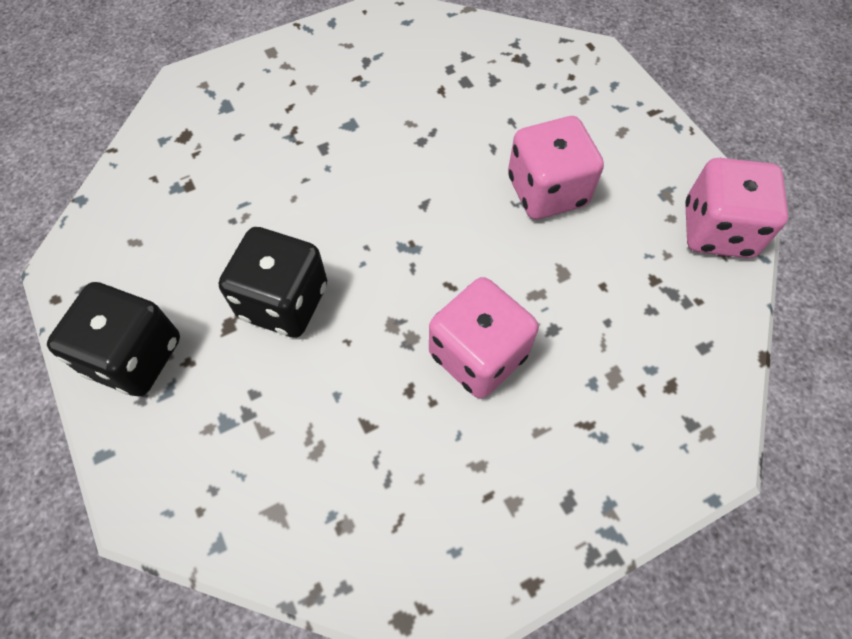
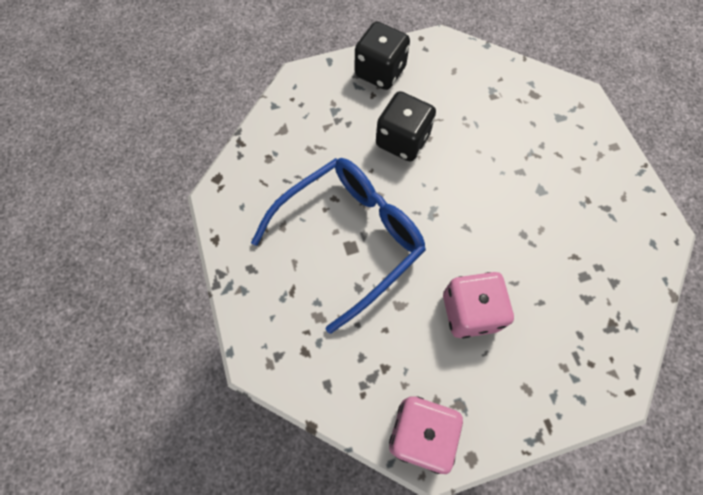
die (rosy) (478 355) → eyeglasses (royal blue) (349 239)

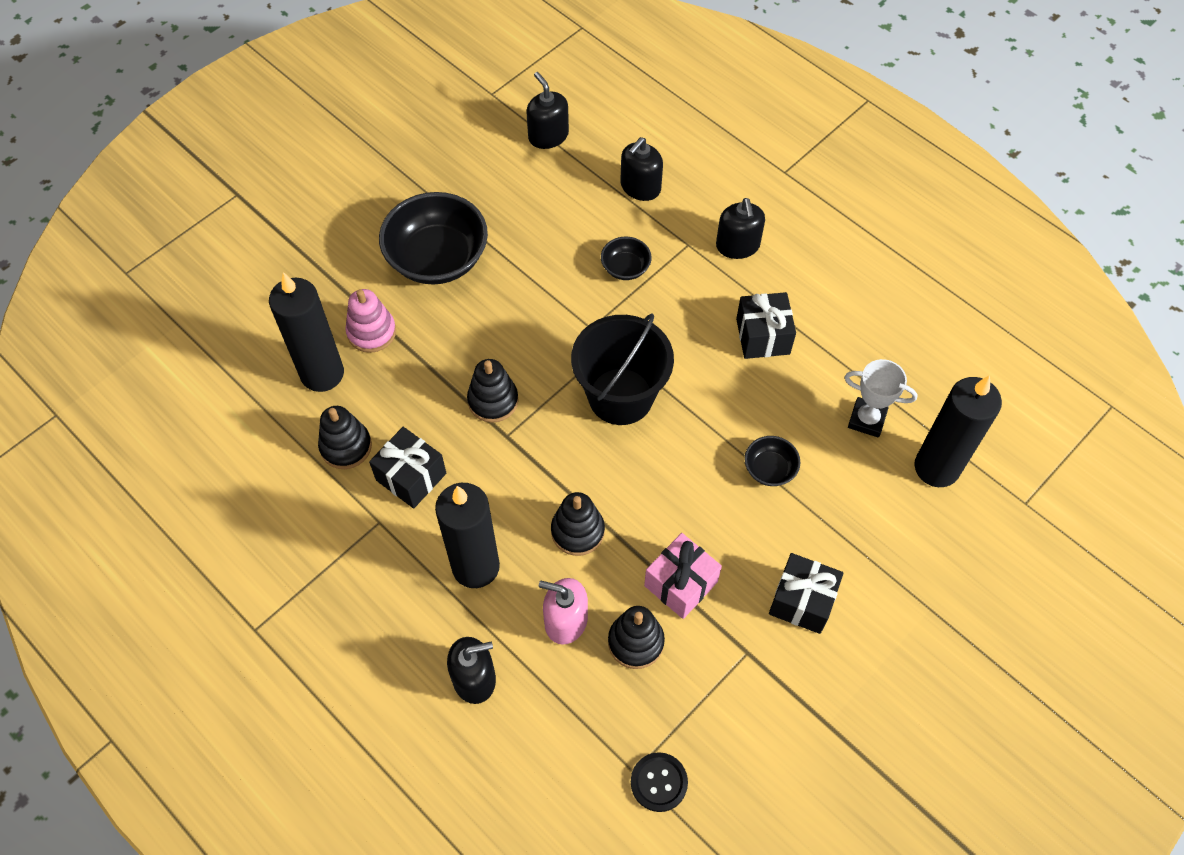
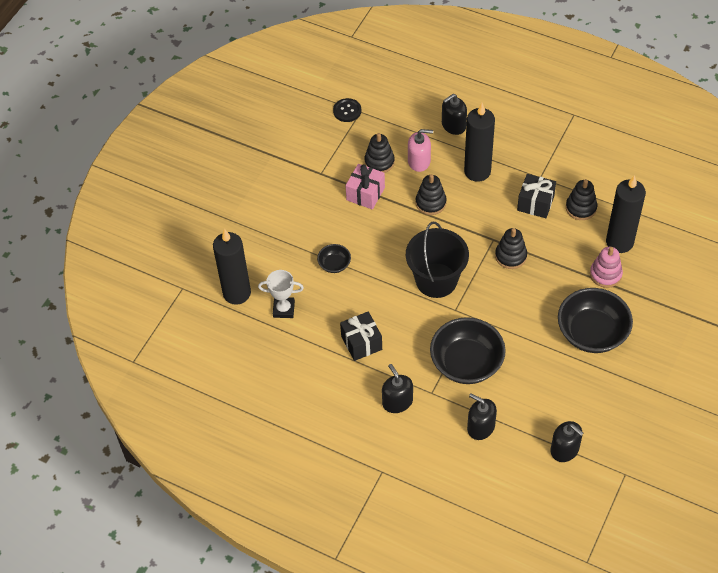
soap dispenser (black) (640 187) → soap dispenser (black) (481 427), 75 degrees counterclockwise
serving bowl (black) (625 268) → serving bowl (black) (466 363), x2.11
present (black) (802 601) → -

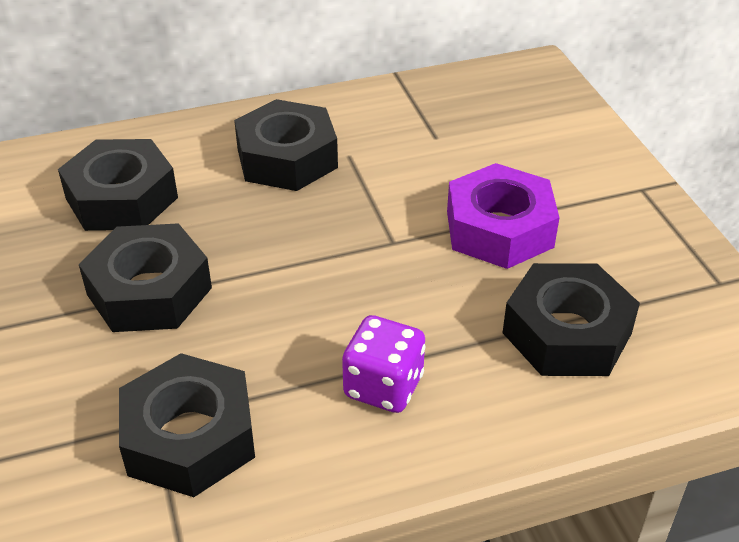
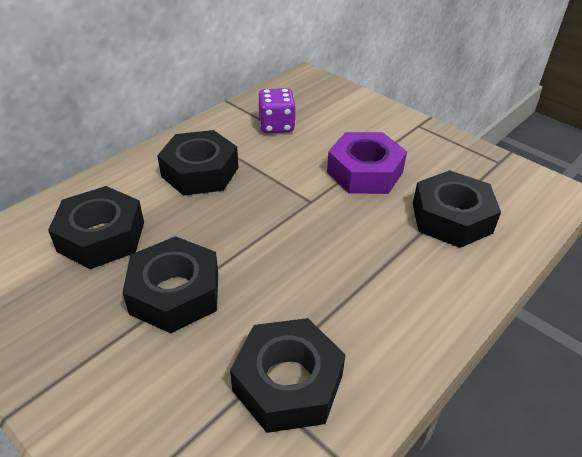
die (violet) (383 386) → die (violet) (276 126), move

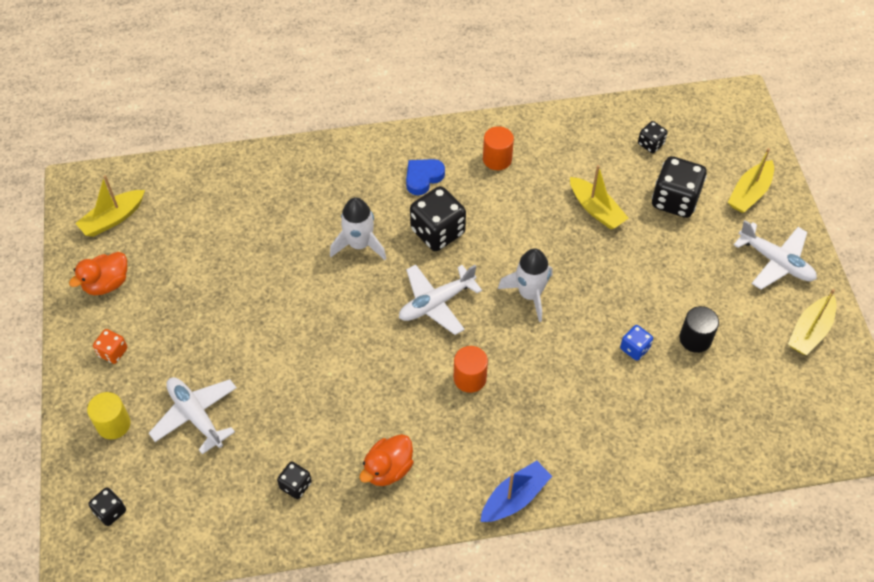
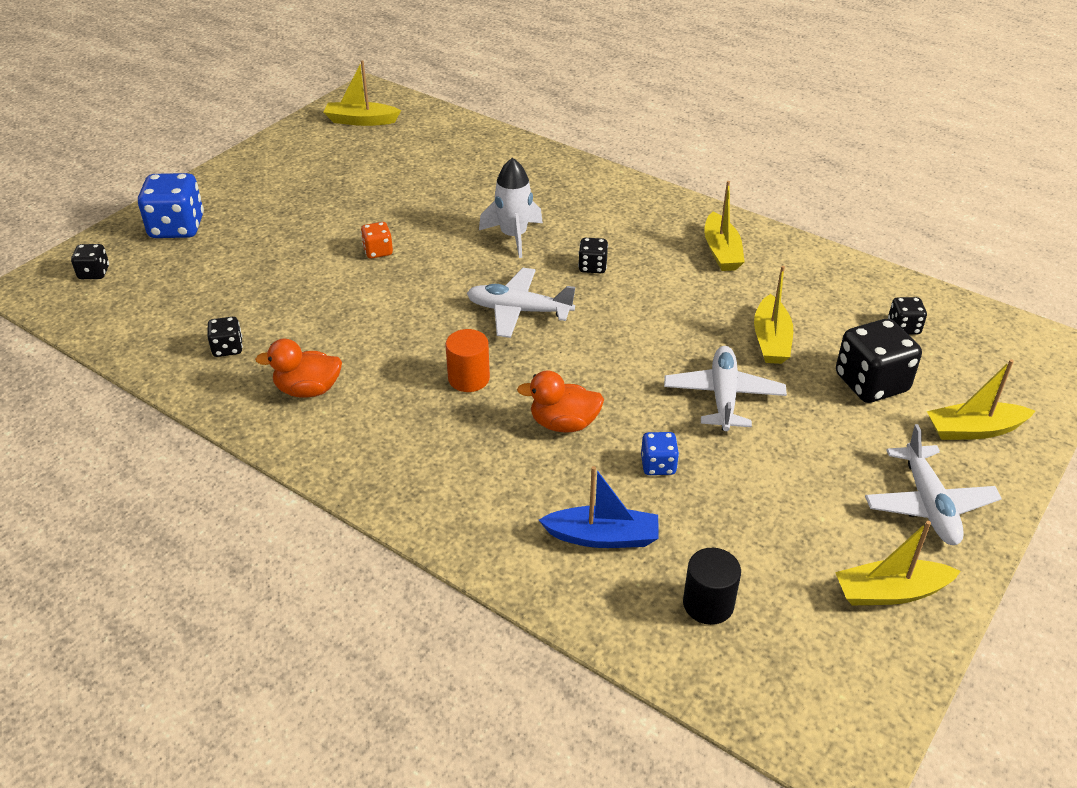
cylinder shape (bright orange) (497 159) → toy boat (bright yellow) (721 251)
heart shape (royal blue) (423 178) → -
die (black) (437 232) → die (black) (592 267), x0.52
rocket (pure white) (529 294) → -
duck (bright orange) (107 283) → duck (bright orange) (563 424), move
cylinder shape (black) (695 339) → cylinder shape (black) (708 604), move
die (bright orange) (113 352) → die (bright orange) (378 251), move
aeroplane (pure white) (196 416) → aeroplane (pure white) (723 396), move
cylinder shape (bright yellow) (113 424) → die (royal blue) (177 227)
toy boat (royal blue) (515 498) → toy boat (royal blue) (602 537), move

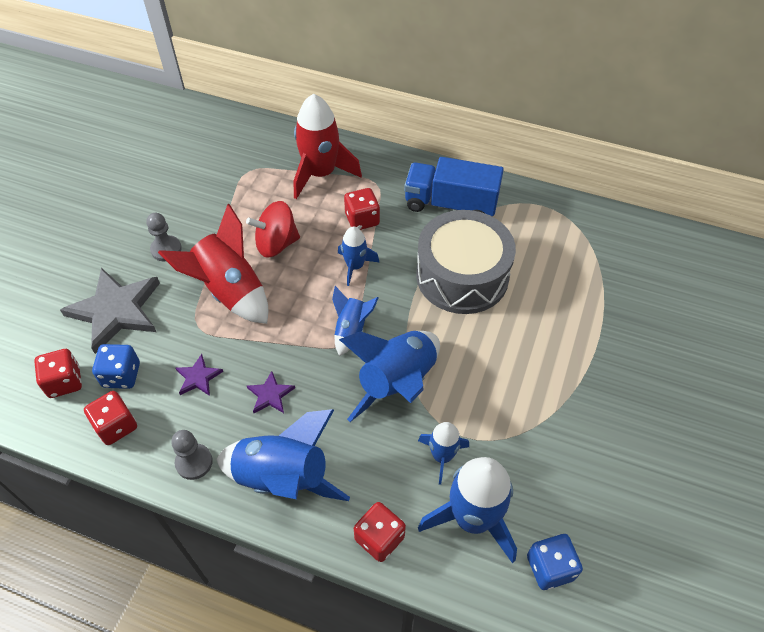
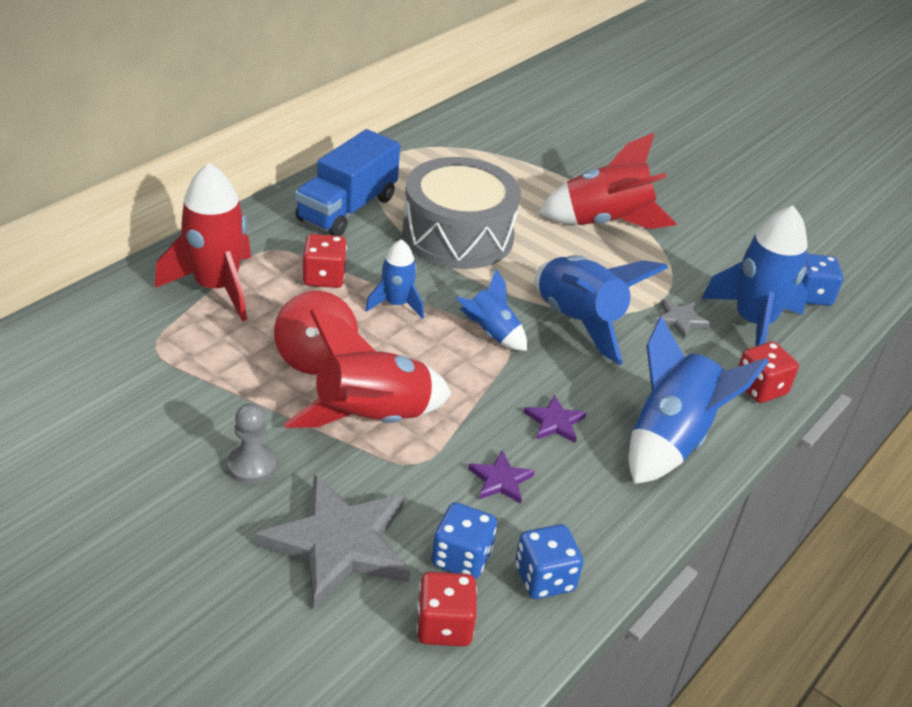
die (red) (116 426) → die (royal blue) (544 578)
rocket (royal blue) (442 456) → star (ash-grey) (680 320)
game pawn (ash-grey) (194 462) → -
- → rocket (red) (605 222)

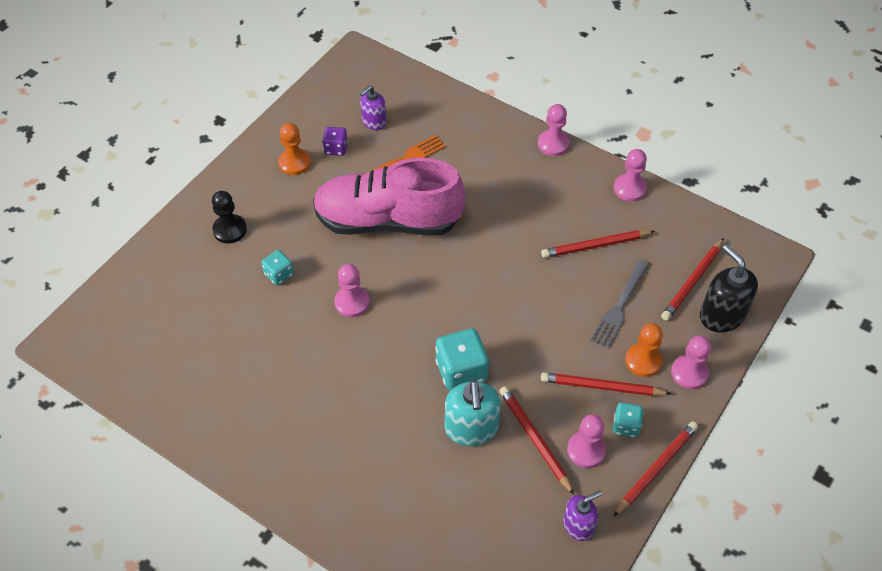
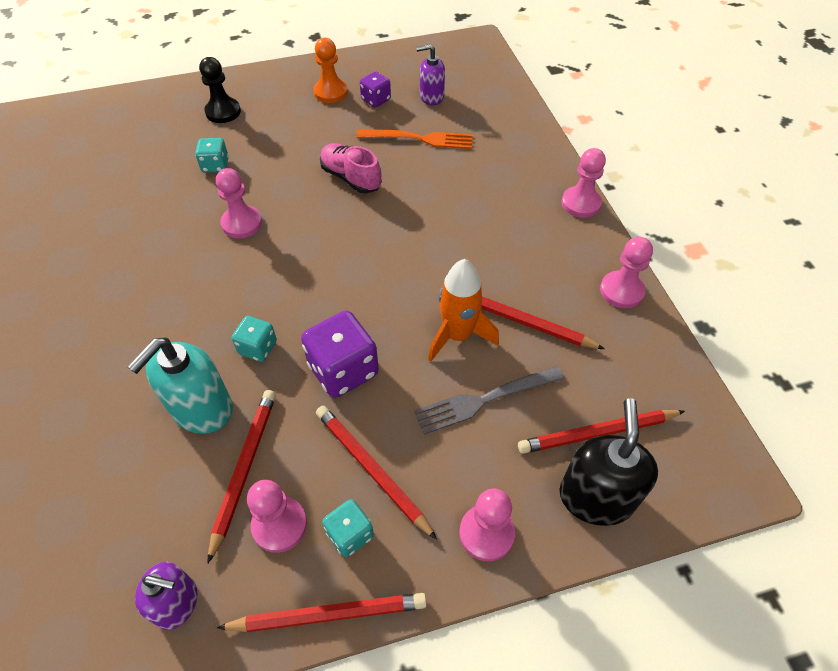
shoe (rosy) (388 220) → shoe (rosy) (351 178), x0.46
game pawn (bright orange) (643 361) → -
die (teal) (461 371) → die (teal) (258 348), x0.57
- → rocket (bright orange) (458 335)
- → die (violet) (343 370)

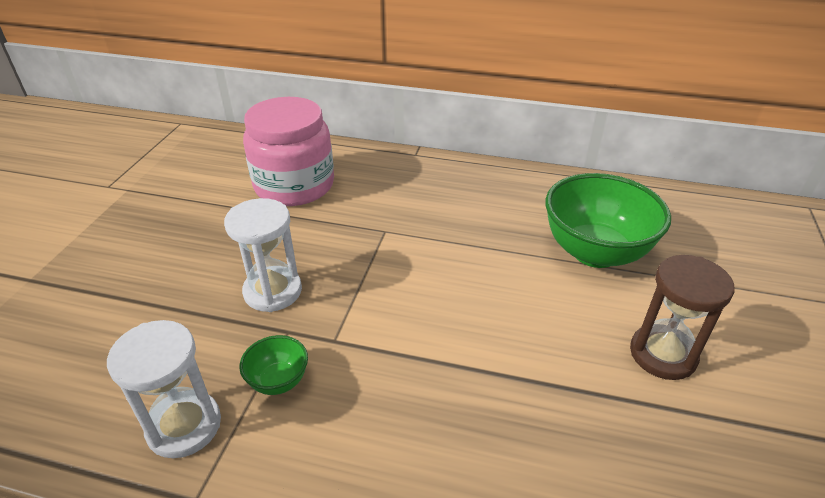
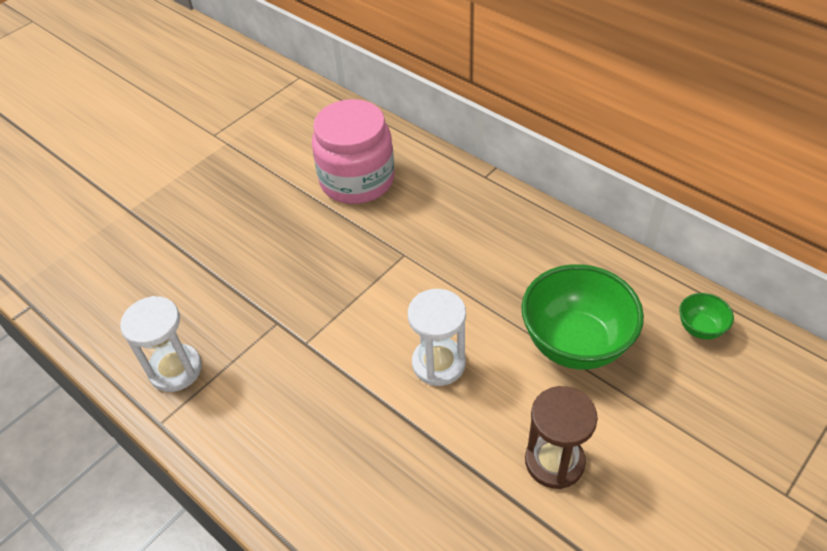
sandglass (pure white) (273 291) → sandglass (pure white) (438 363), move
serving bowl (emerald) (278 381) → serving bowl (emerald) (700 328), move

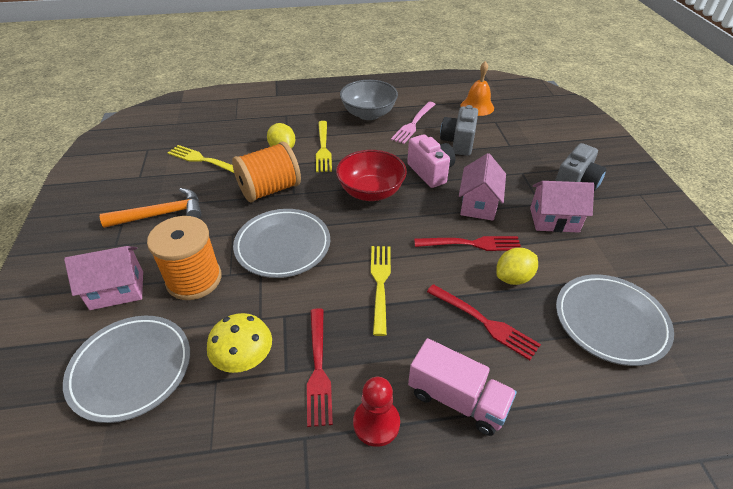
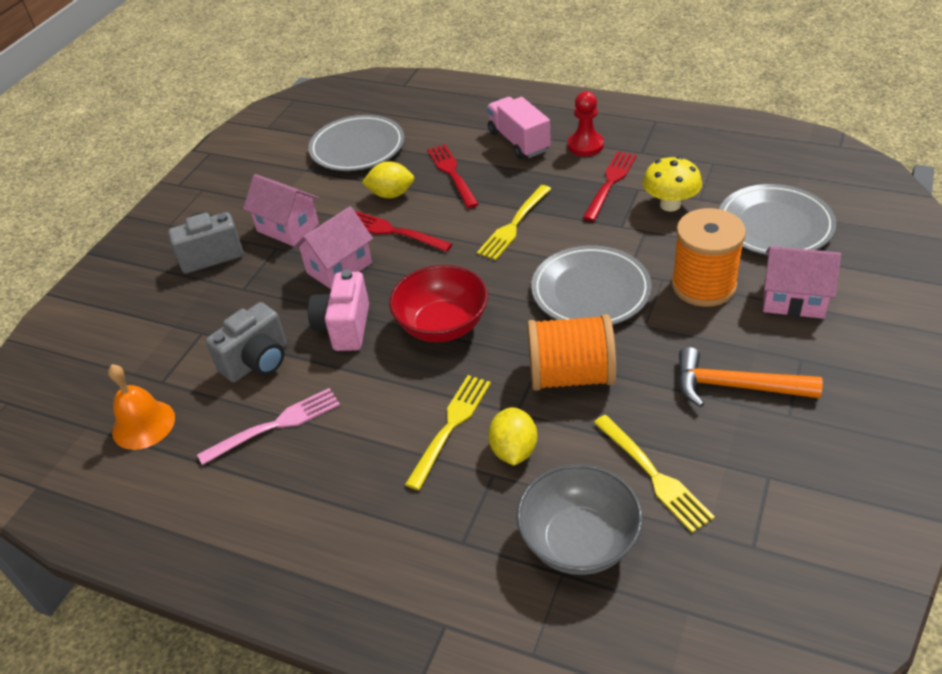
serving bowl (ash-grey) (368 114) → serving bowl (ash-grey) (579 541), move

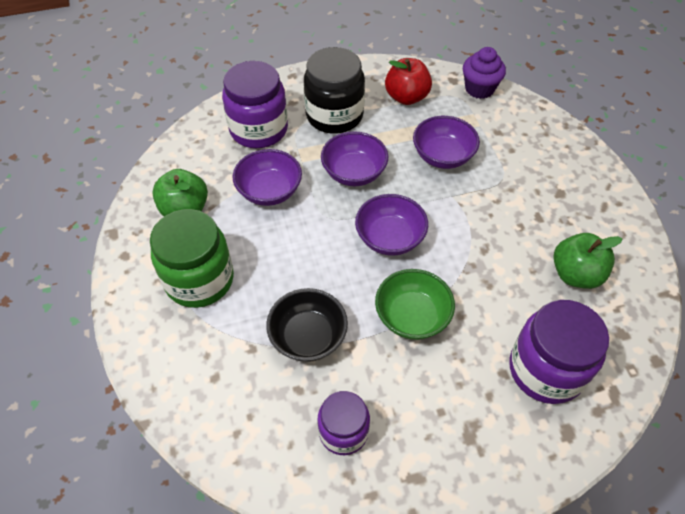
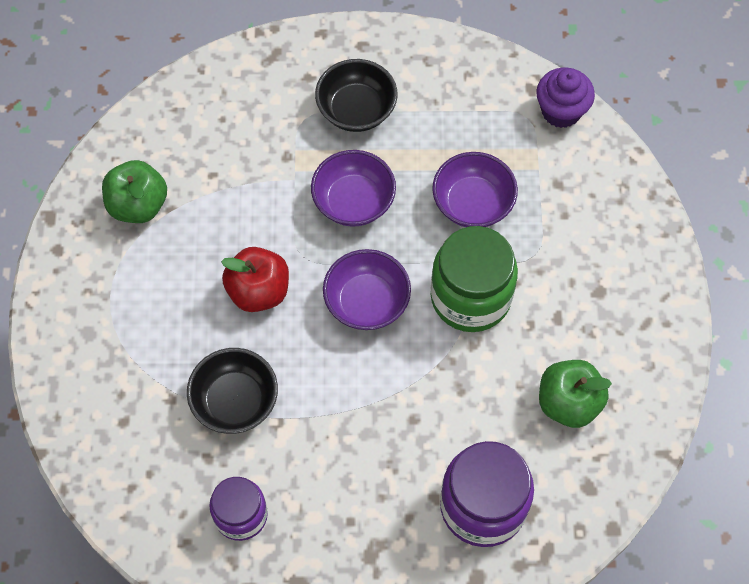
jar (black) (334 115) → serving bowl (black) (356 110)
apple (red) (406 97) → apple (red) (259 291), move
jar (violet) (259 129) → -
serving bowl (violet) (269 191) → -
jar (emerald) (199 280) → jar (emerald) (470 297), move
serving bowl (emerald) (412 316) → -

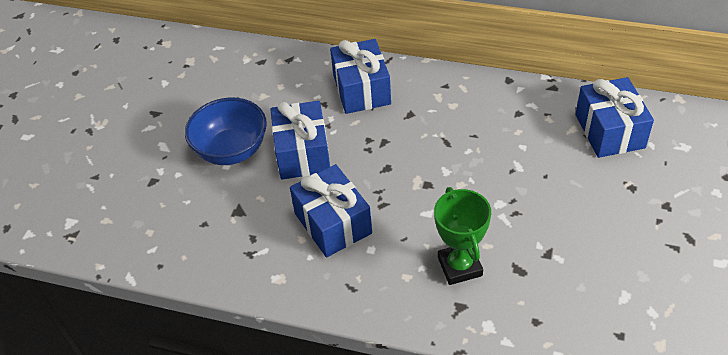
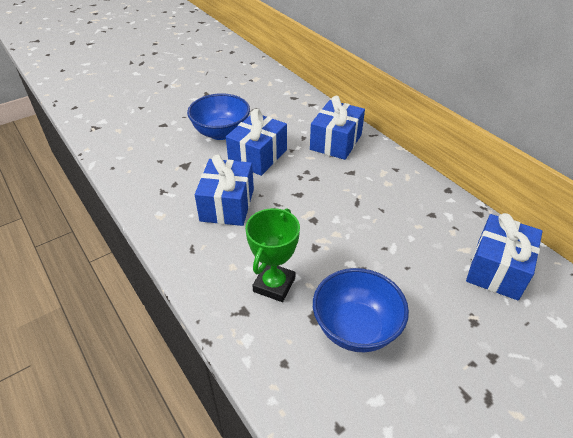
- → serving bowl (royal blue) (356 328)

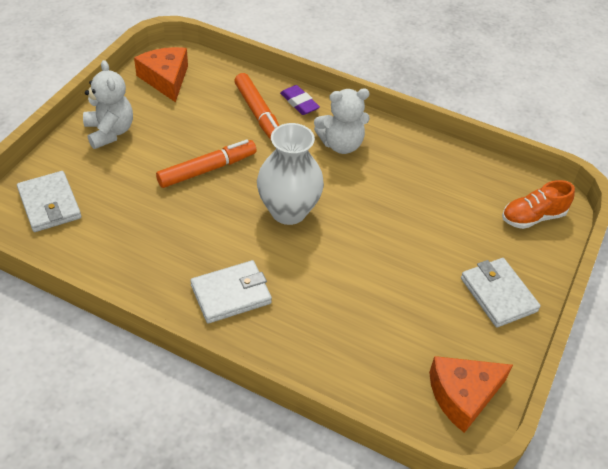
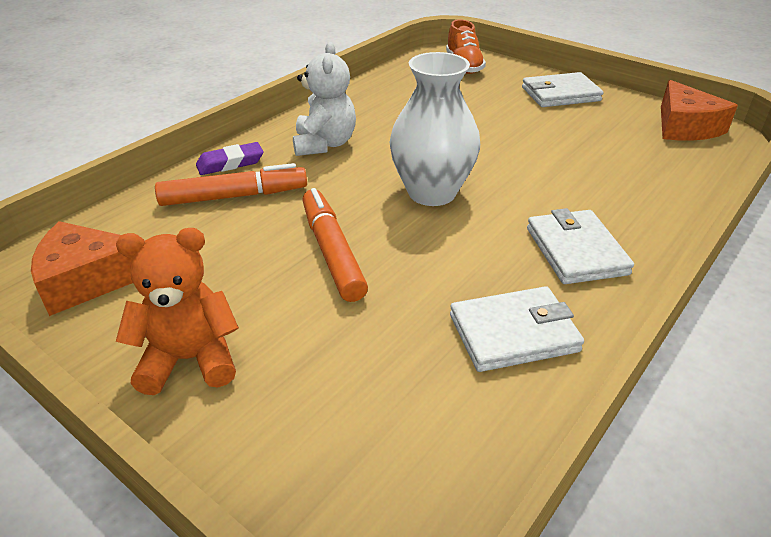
stuffed bear (pure white) (110 132) → stuffed bear (bright orange) (190 359)
billfold (pure white) (49 204) → billfold (pure white) (513 333), move

